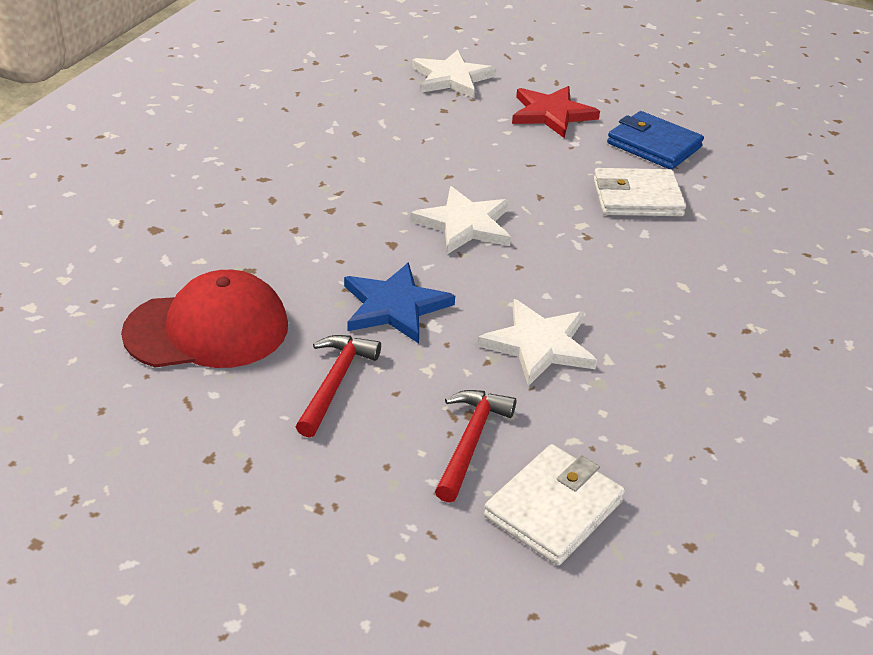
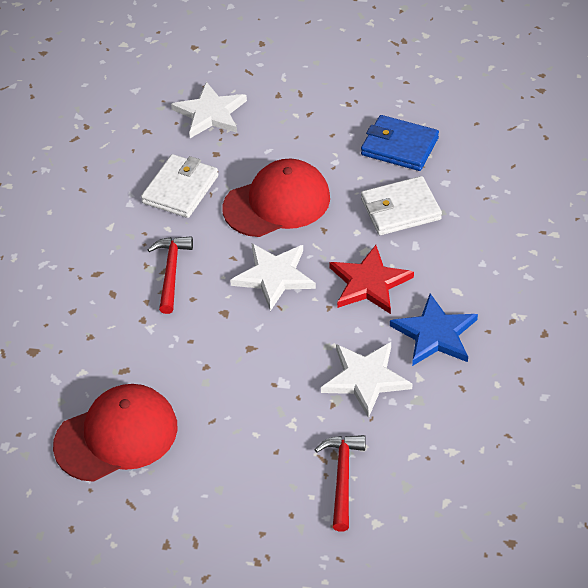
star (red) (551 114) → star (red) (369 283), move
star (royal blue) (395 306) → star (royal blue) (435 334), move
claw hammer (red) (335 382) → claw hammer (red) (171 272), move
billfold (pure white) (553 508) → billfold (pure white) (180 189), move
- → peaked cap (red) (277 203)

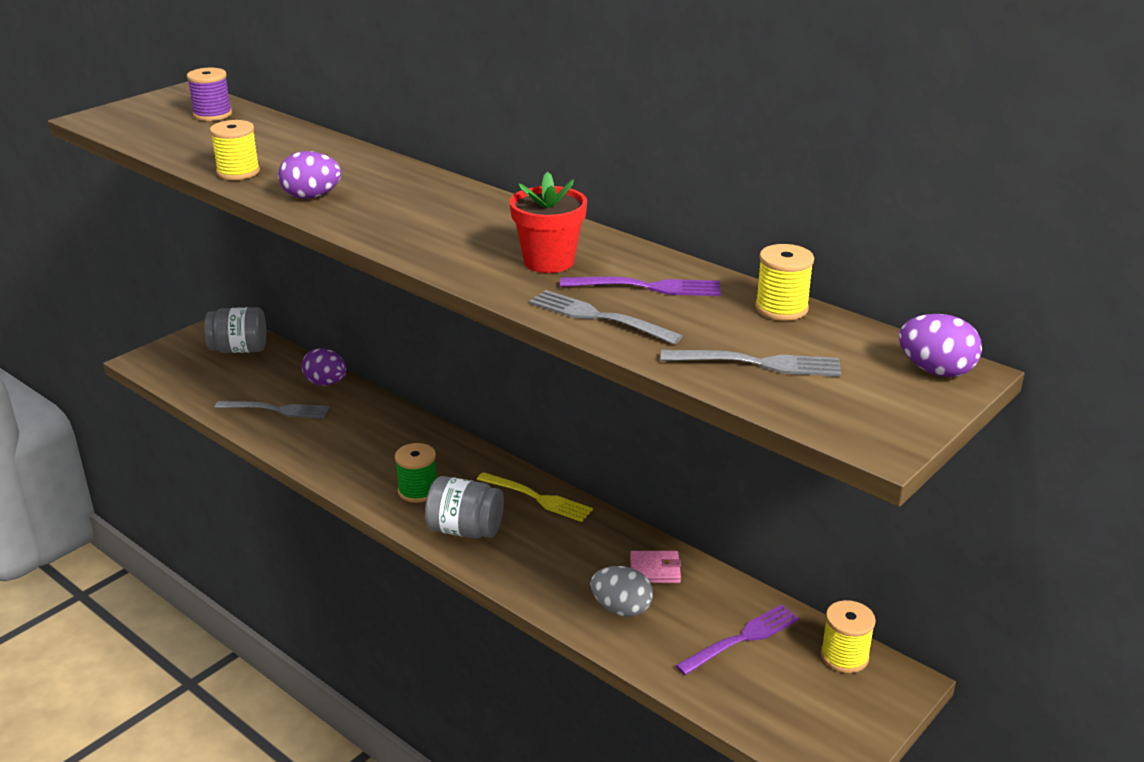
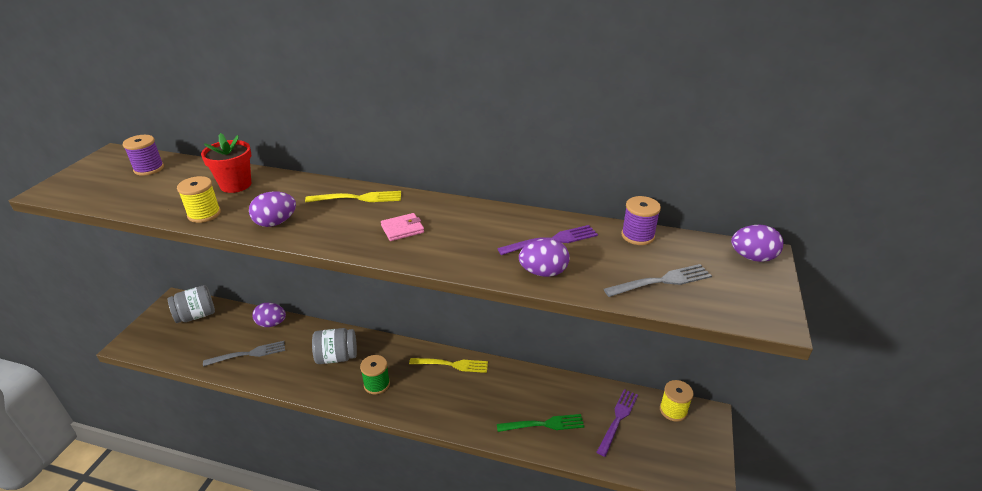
plant pot (red) (549 261) → plant pot (red) (236 185), move
spool (bright yellow) (781 308) → spool (violet) (637 236)
table fork (ash-grey) (599 317) → toy egg (violet) (543 272)
jar (ash-grey) (465 530) → jar (ash-grey) (337 357), move
billfold (rosy) (655 570) → billfold (rosy) (402 229), move
toy egg (ash-grey) (621 609) → table fork (emerald) (544 424)
- → table fork (bright yellow) (358 198)

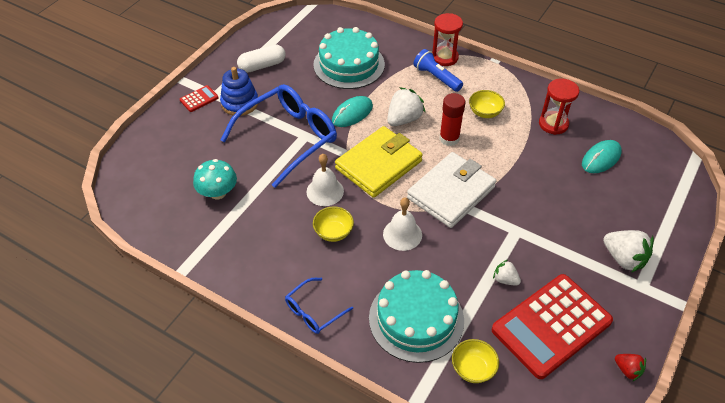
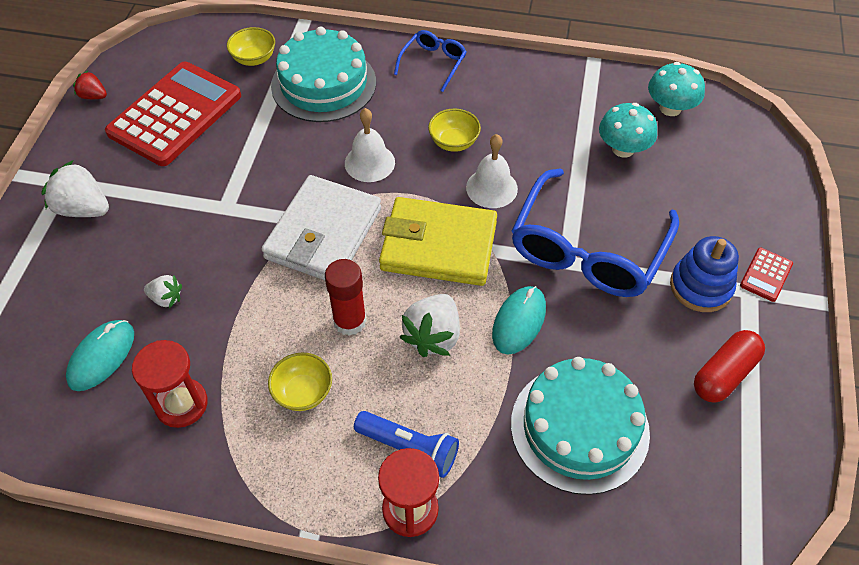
pill shape (pure white) (262 66) → pill shape (red) (724 374)
billfold (bright yellow) (378 165) → billfold (bright yellow) (438 246), 75 degrees clockwise
toy strawberry (pure white) (505 279) → toy strawberry (pure white) (166 298), move
- → toadstool (teal) (670 108)

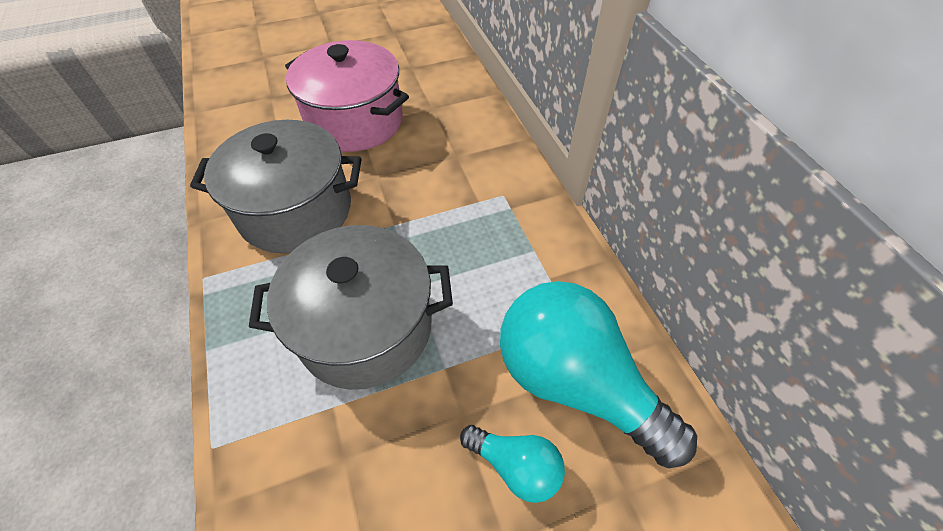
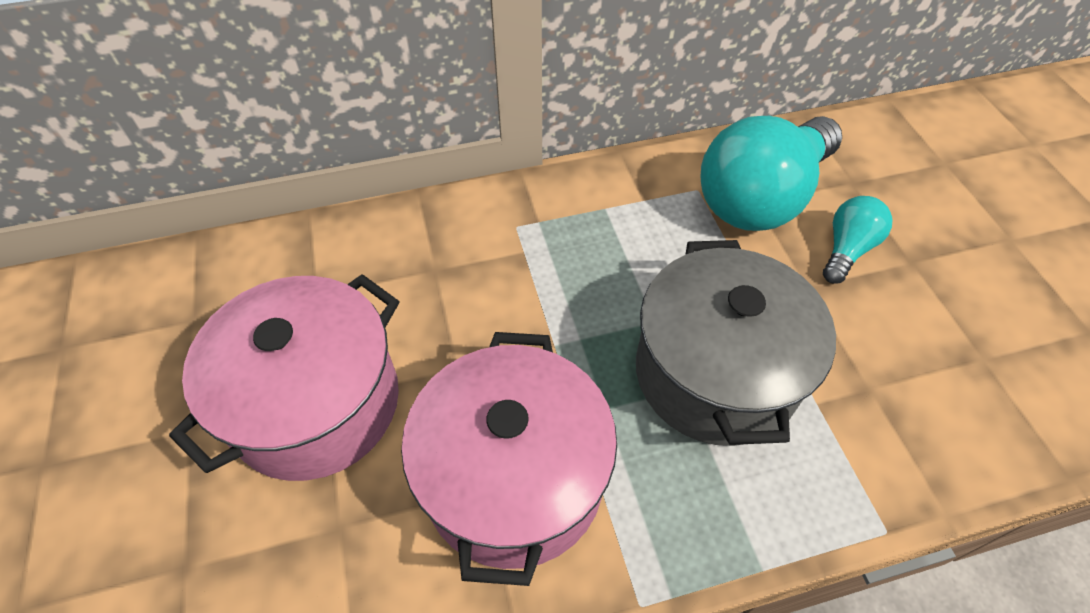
cooking pot (ash-grey) (296 210) → cooking pot (rosy) (513 478)

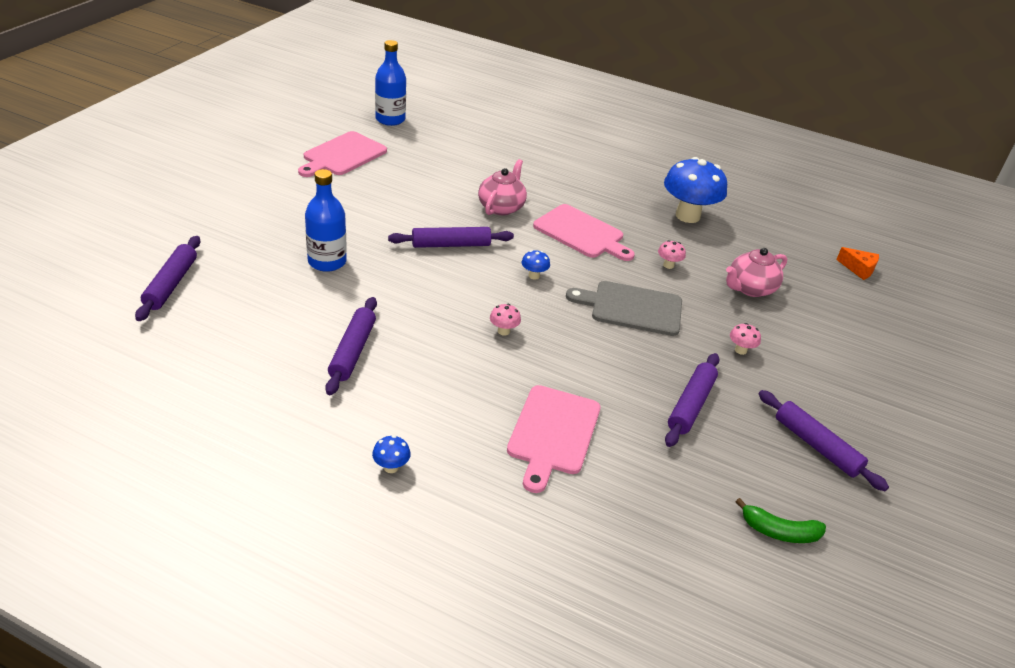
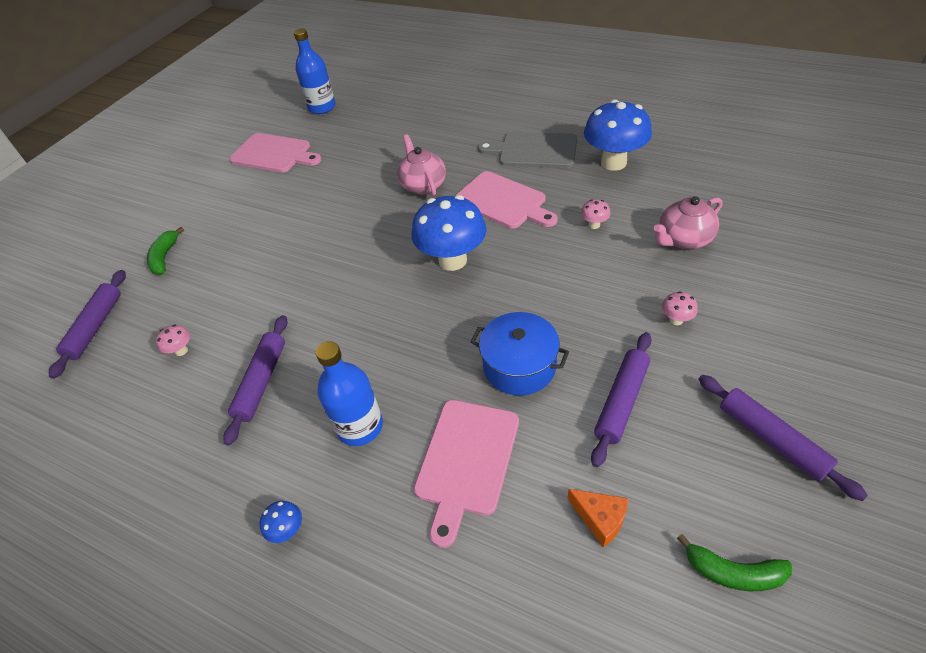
chopping board (rosy) (342 155) → chopping board (rosy) (274 154), 105 degrees counterclockwise
teapot (rosy) (501 207) → teapot (rosy) (423 185), 45 degrees counterclockwise
drink bottle (royal blue) (327 262) → drink bottle (royal blue) (360 426), move
rolling pin (violet) (451 245) → -
cheese wedge (bright orange) (858 269) → cheese wedge (bright orange) (600 519), move
toadstool (royal blue) (534 276) → toadstool (royal blue) (452 260), x2.44
chopping board (ash-grey) (632 308) → chopping board (ash-grey) (534 150), move
toadstool (rosy) (503 331) → toadstool (rosy) (181 351), move
- → toy banana (emerald) (164 257)
- → cooking pot (royal blue) (519 366)

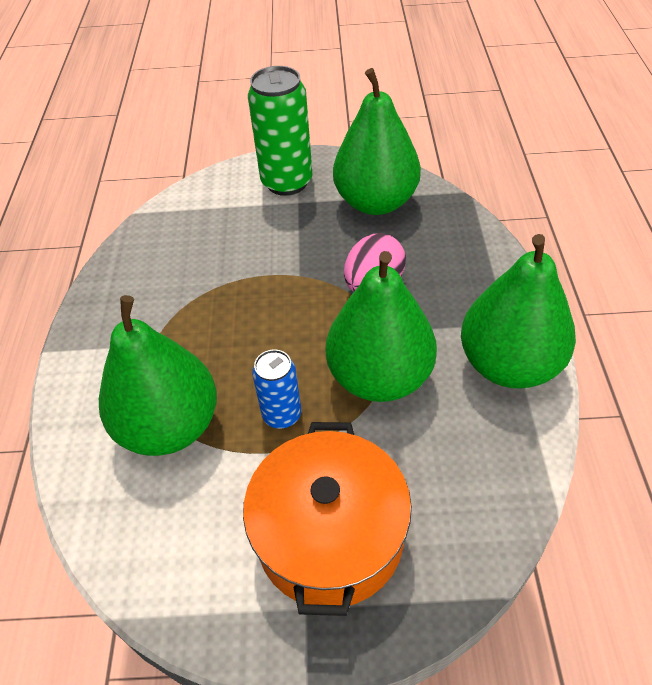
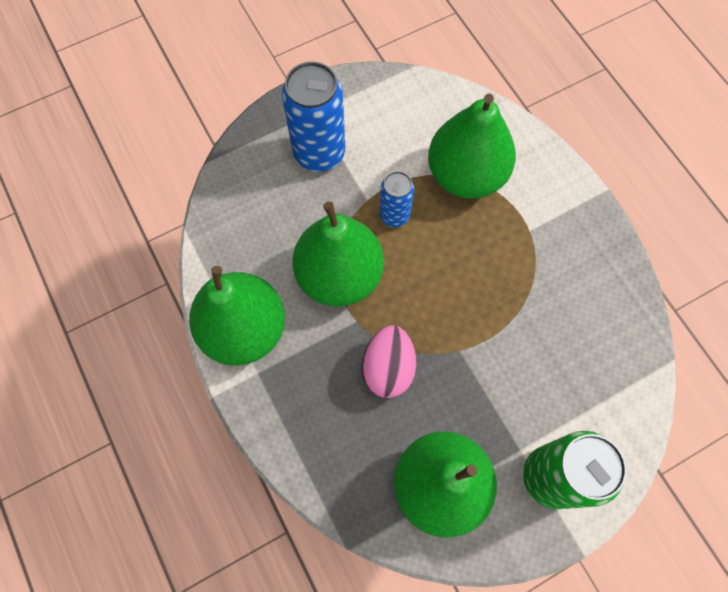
cooking pot (bright orange) (330 535) → can (royal blue) (319 153)

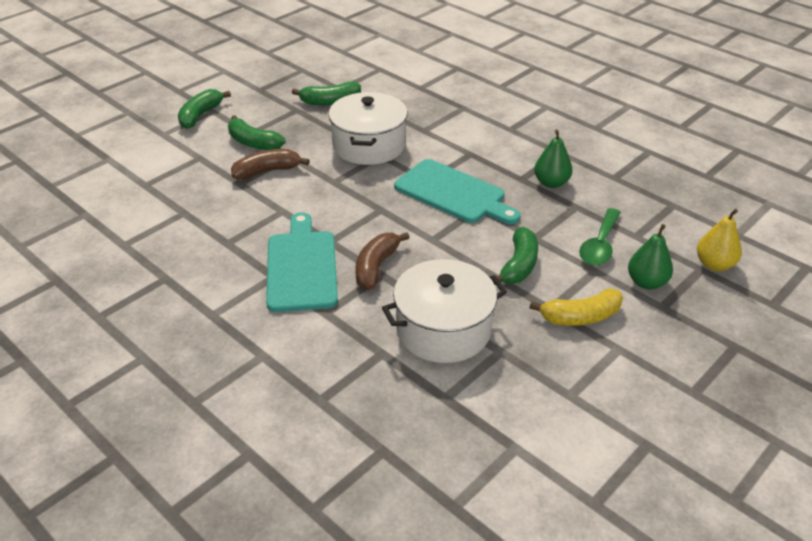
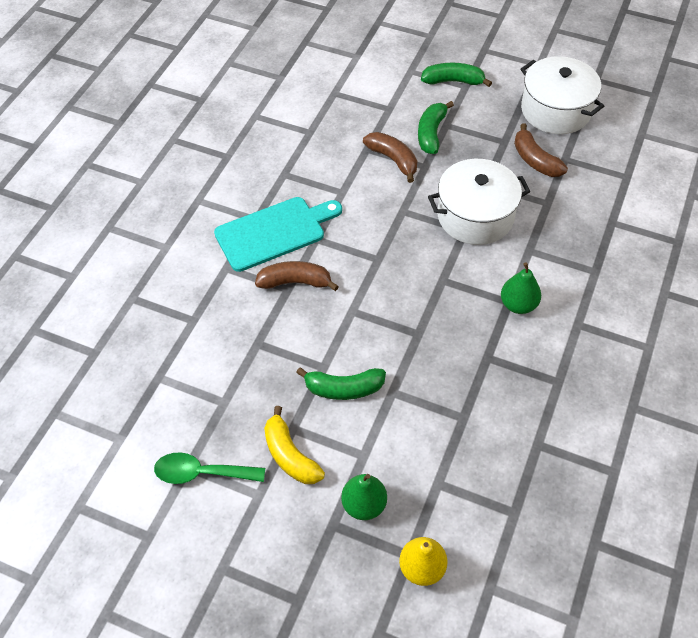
toy banana (emerald) (330 101) → toy banana (dark brown) (535 160)
pear fruit (emerald) (551 183) → pear fruit (emerald) (518 304), move
chopping board (teal) (453 193) → -
spoon (emerald) (600 245) → spoon (emerald) (202 473), move
cooking pot (pure white) (443 329) → cooking pot (pure white) (555 110), move

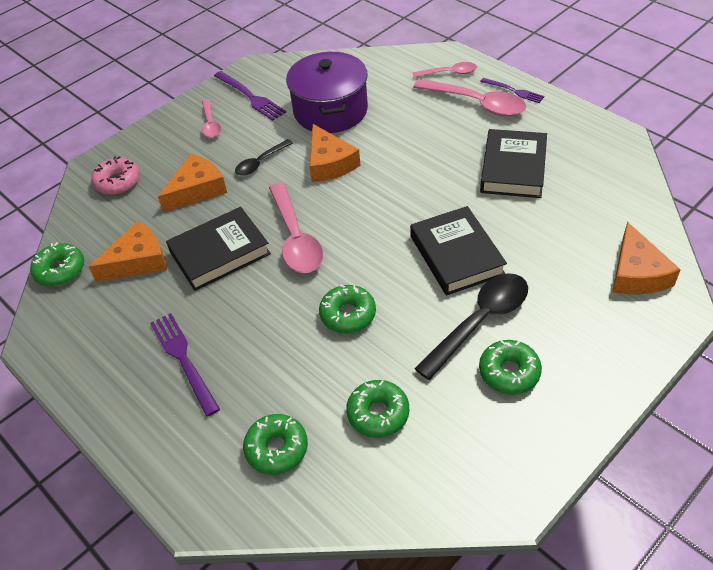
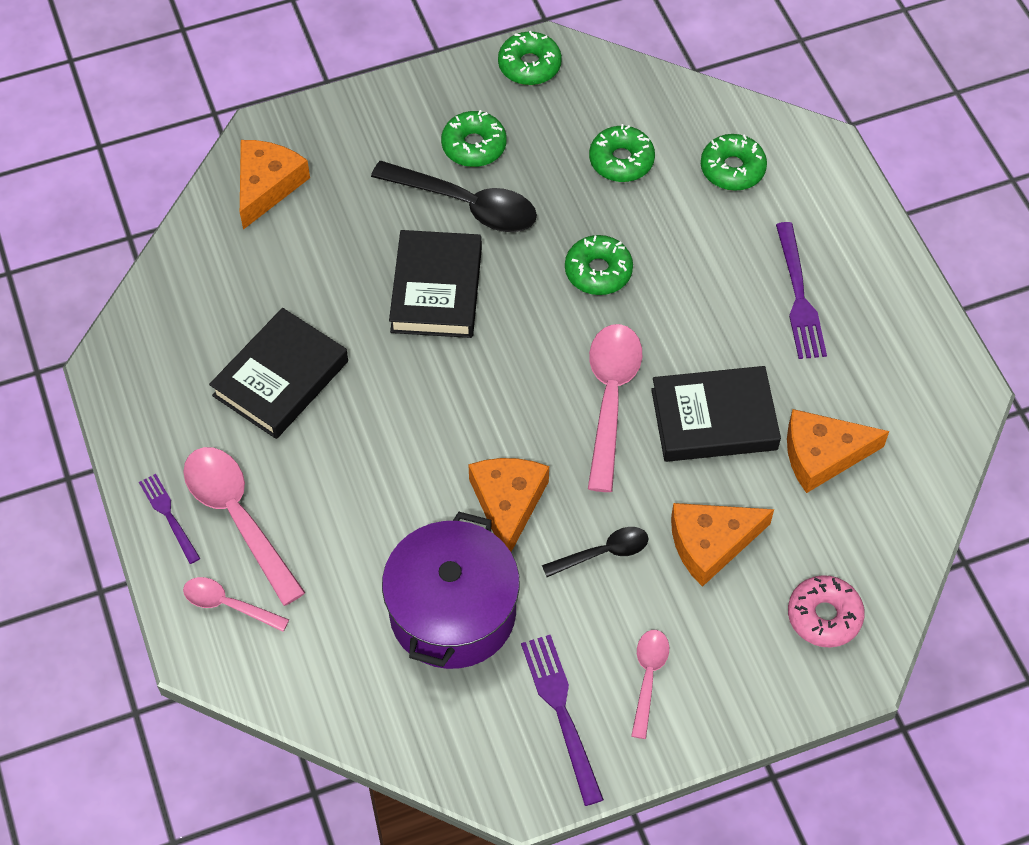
donut (emerald) (60 270) → donut (emerald) (529 65), move
spoon (black) (479 322) → spoon (black) (466 204), 135 degrees counterclockwise

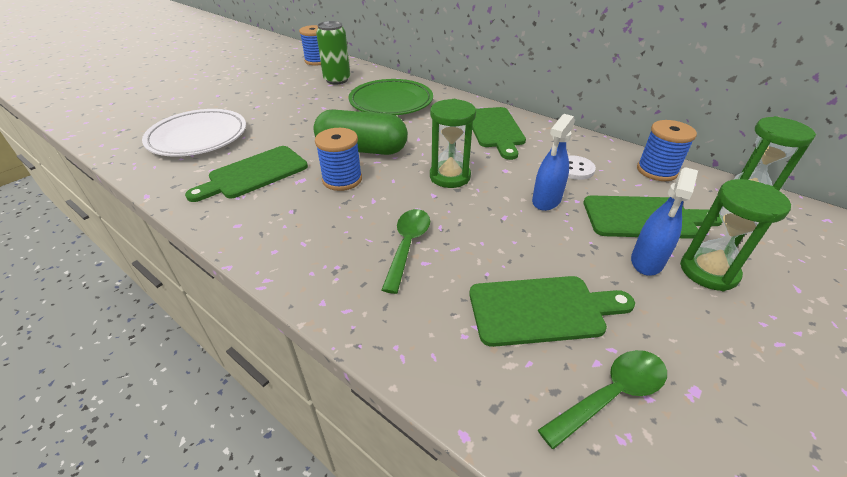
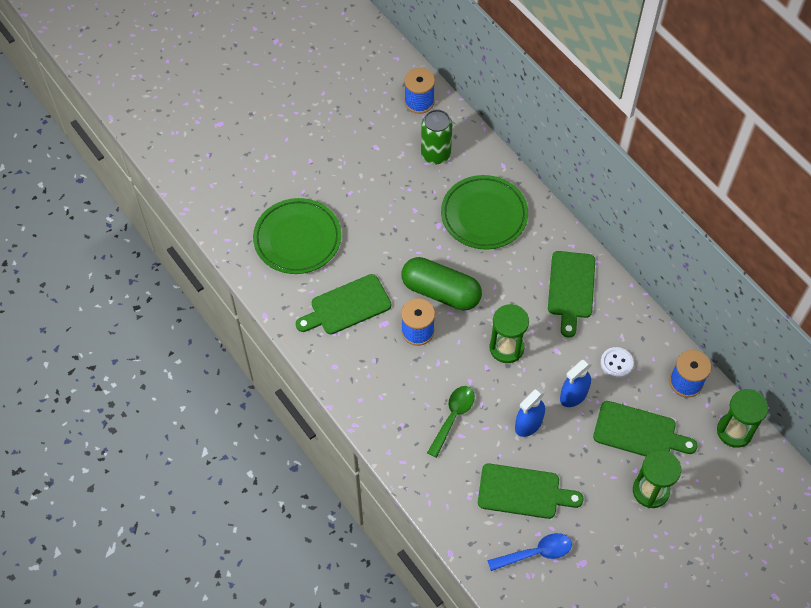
flat dish (pure white) (198 137) → flat dish (emerald) (297 239)
spray cleaner (royal blue) (647 261) → spray cleaner (royal blue) (528 424), move
spoon (emerald) (611 395) → spoon (royal blue) (535 553)

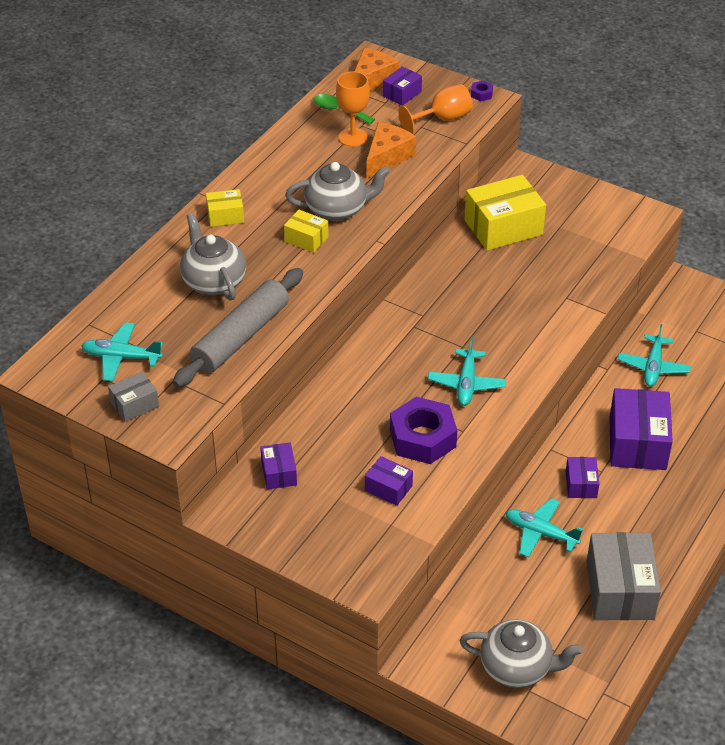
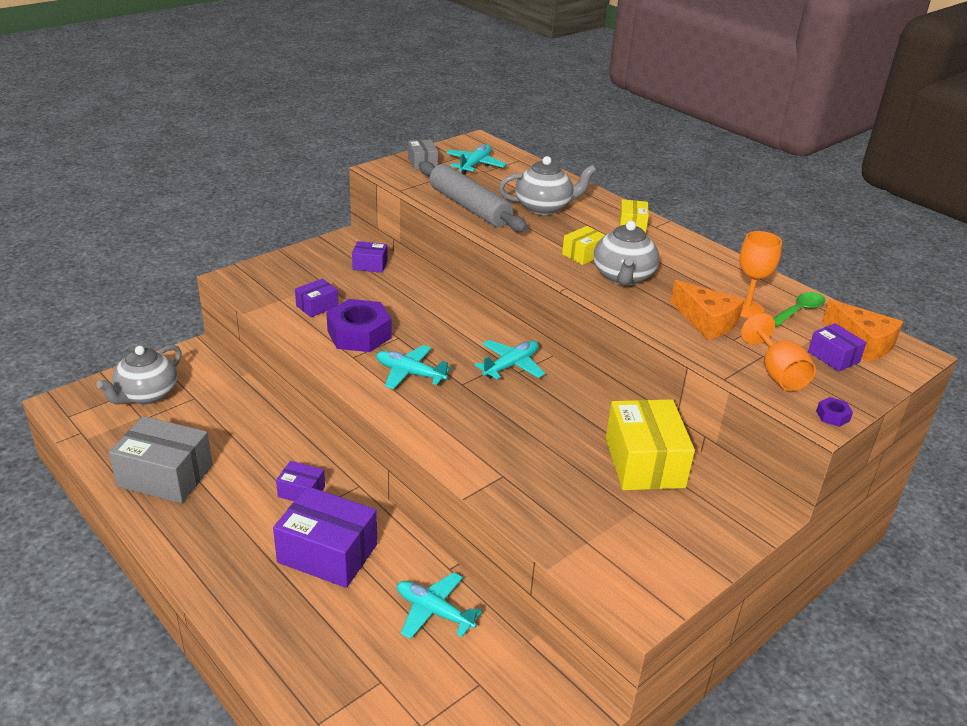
aeroplane (teal) (540 533) → aeroplane (teal) (511 365), move

